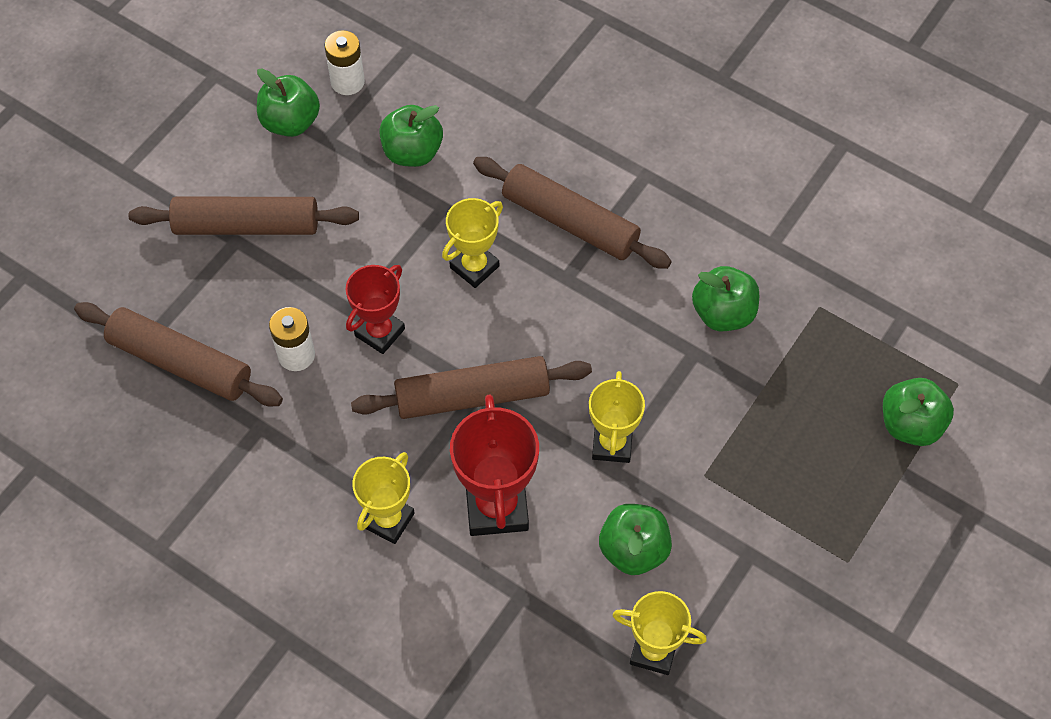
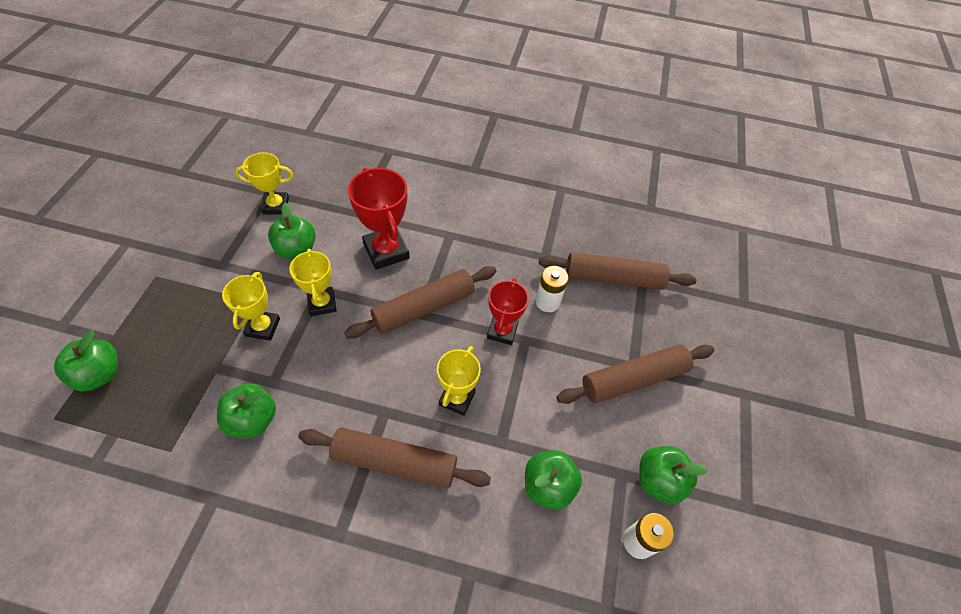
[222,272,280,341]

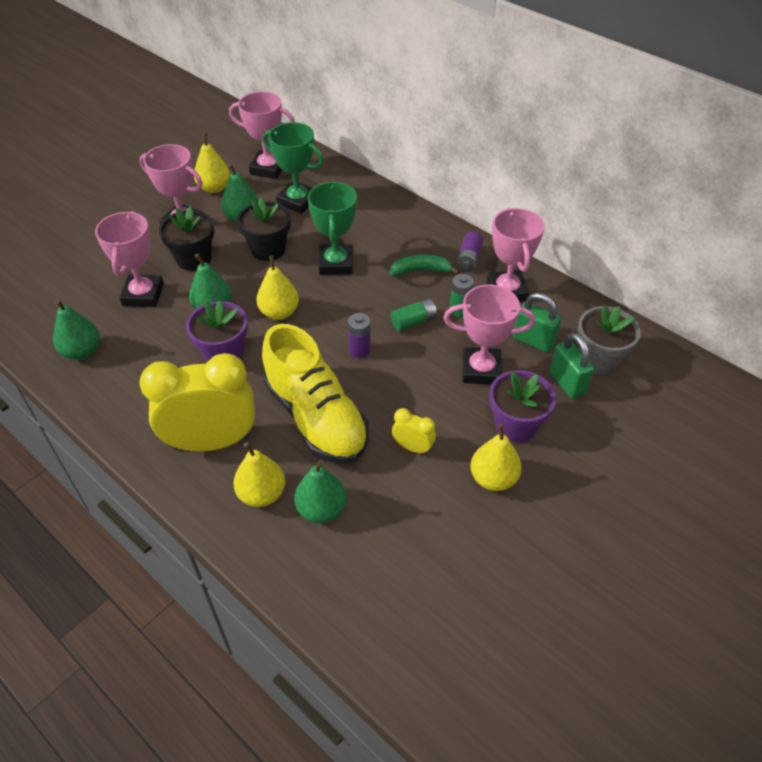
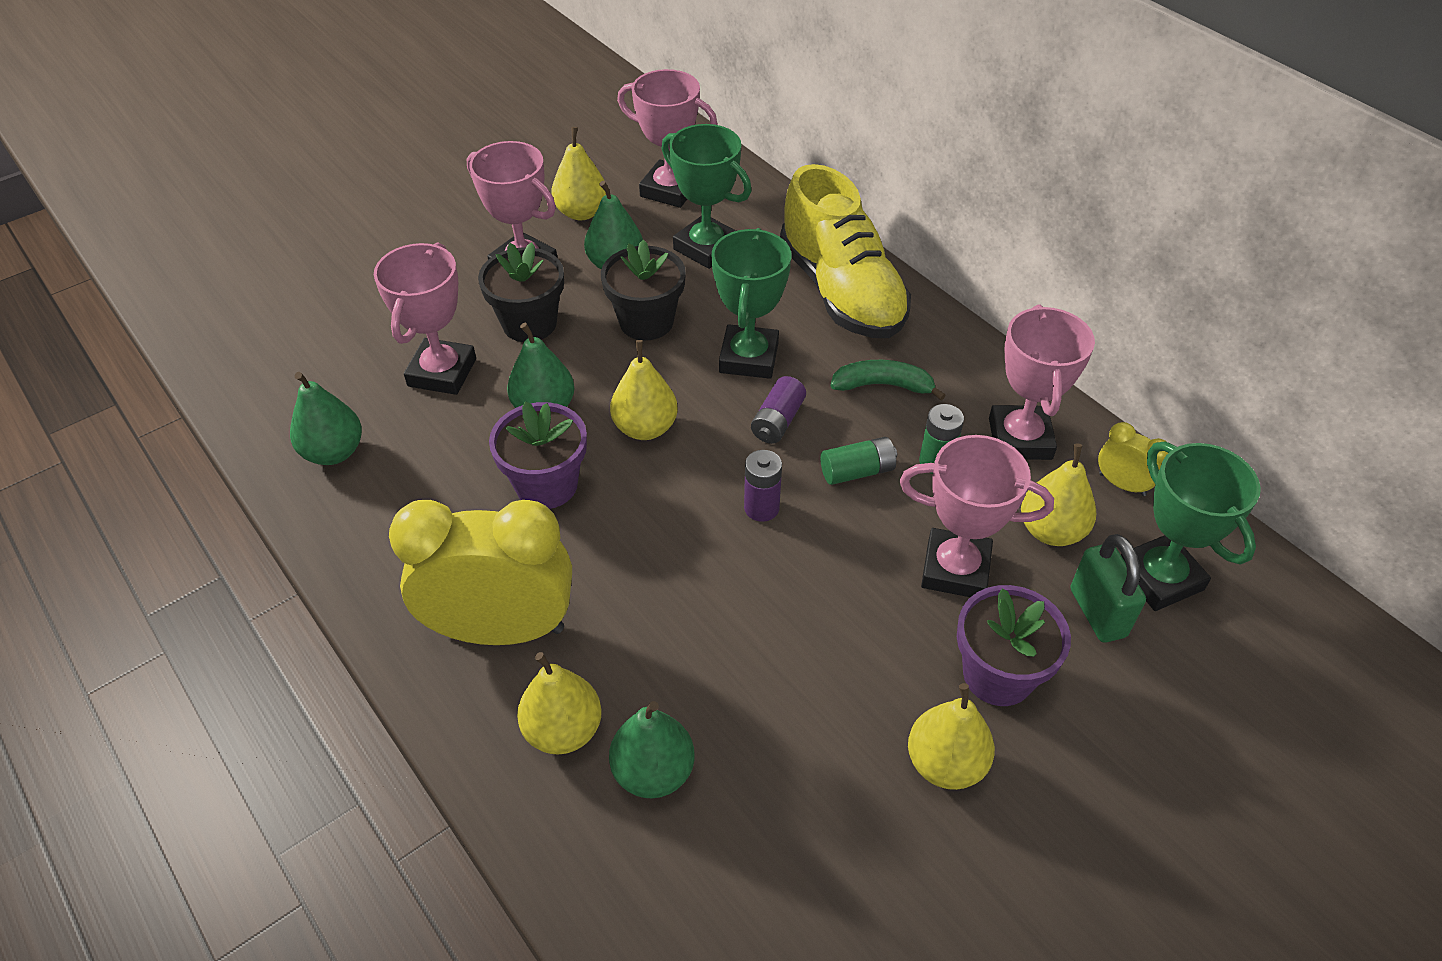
[751,376,806,444]
[1021,444,1096,546]
[1121,441,1261,611]
[780,164,911,338]
[1098,422,1168,496]

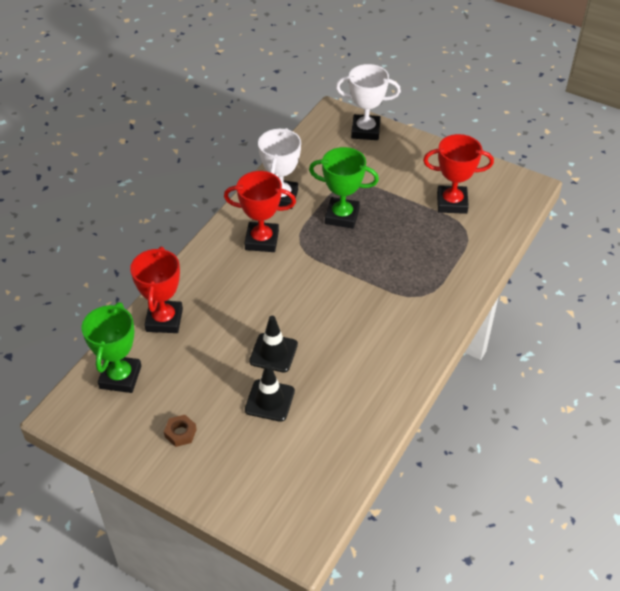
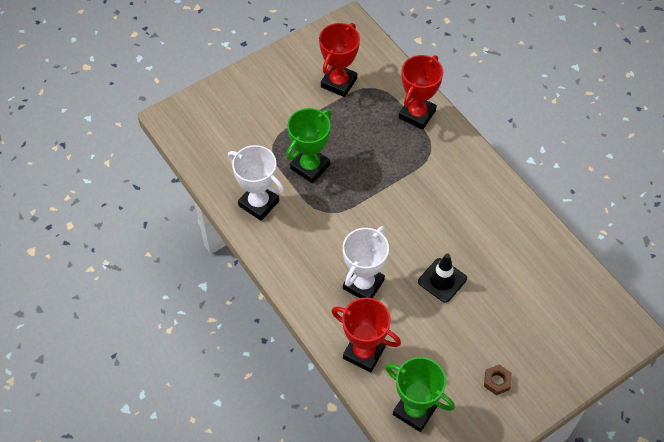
[343,226,389,298]
[399,55,443,130]
[245,364,295,422] (first image)

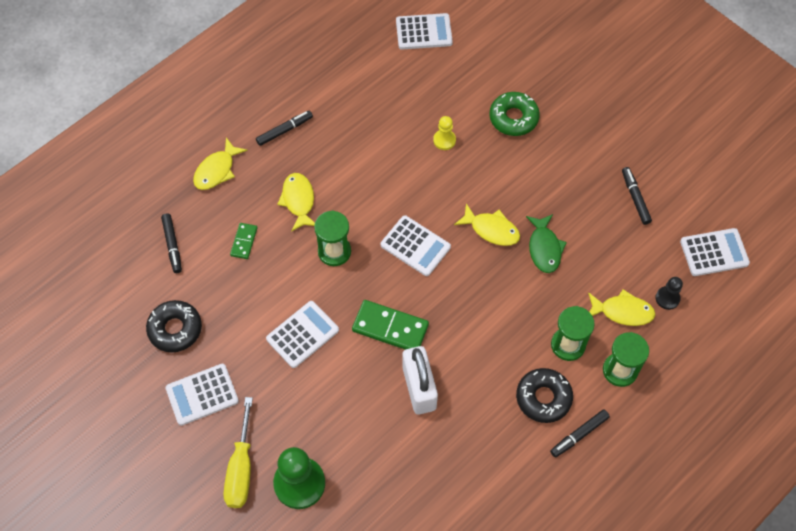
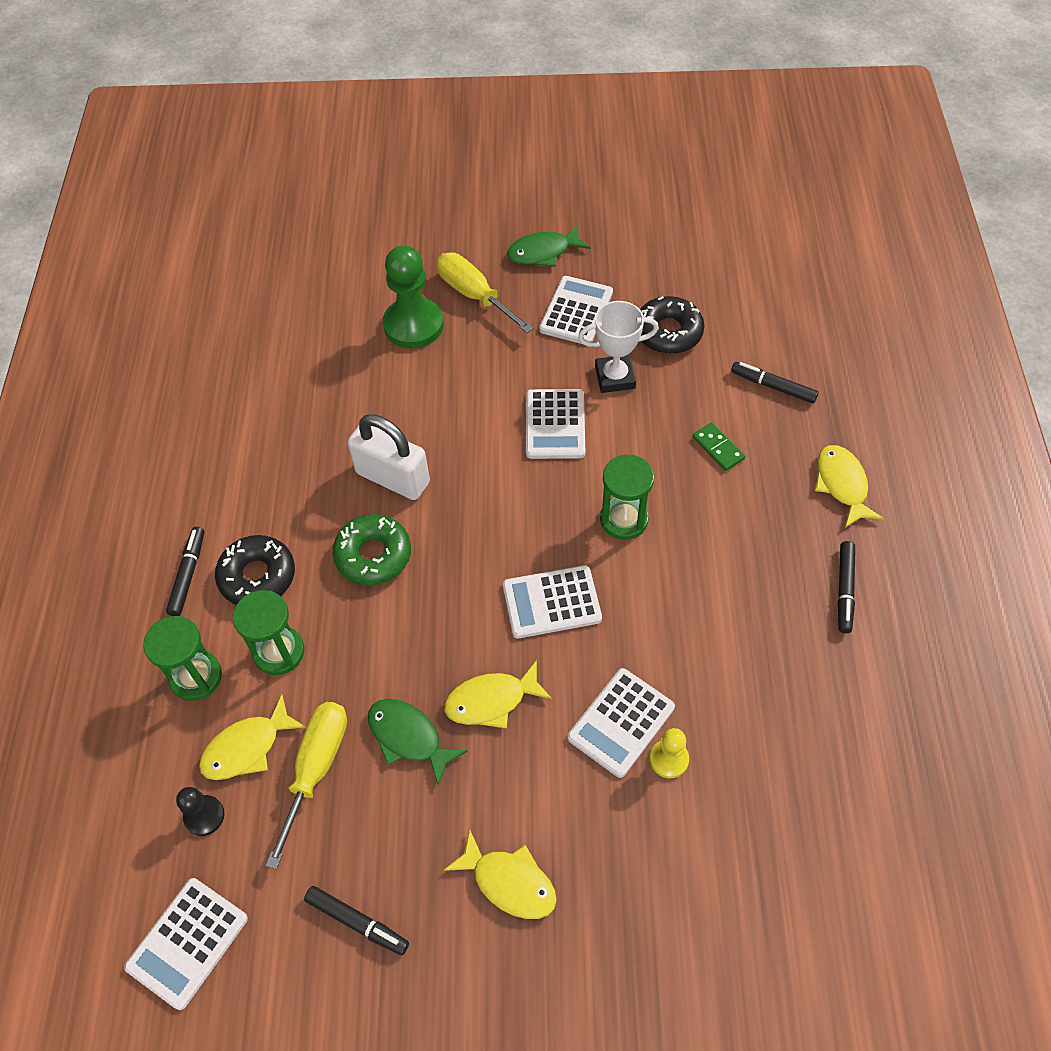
[568,668,675,778]
[332,514,411,585]
[444,829,557,919]
[352,300,429,350] (first image)
[507,225,590,267]
[578,301,659,393]
[266,702,347,869]

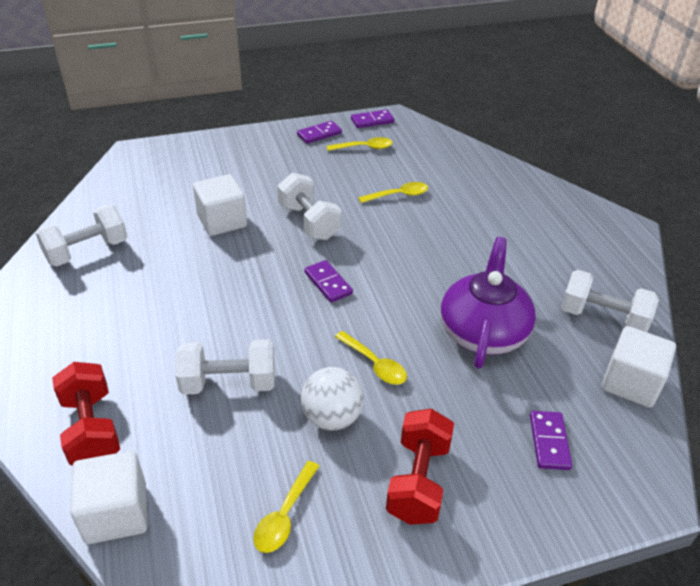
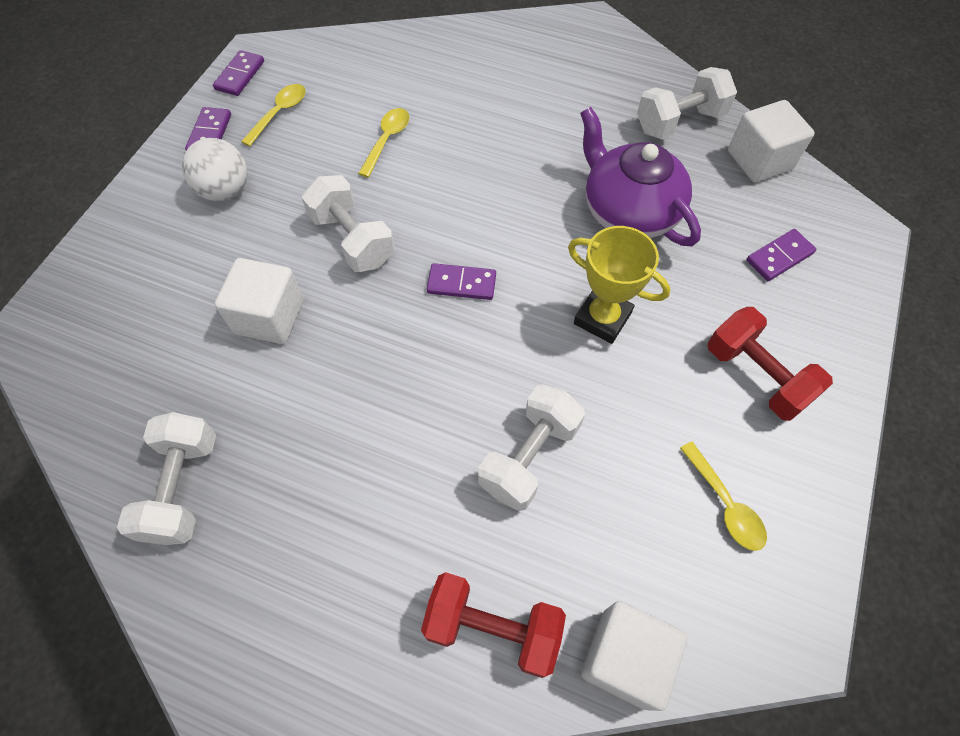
[301,175,395,272]
[568,226,670,344]
[182,138,247,201]
[746,229,817,281]

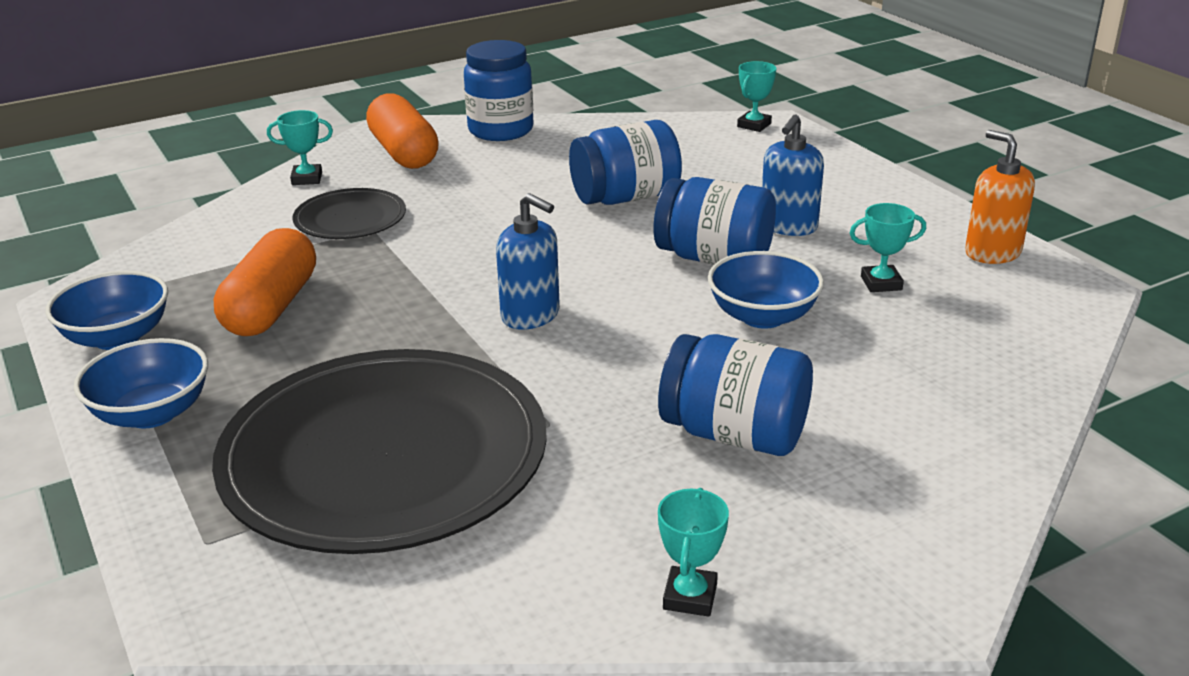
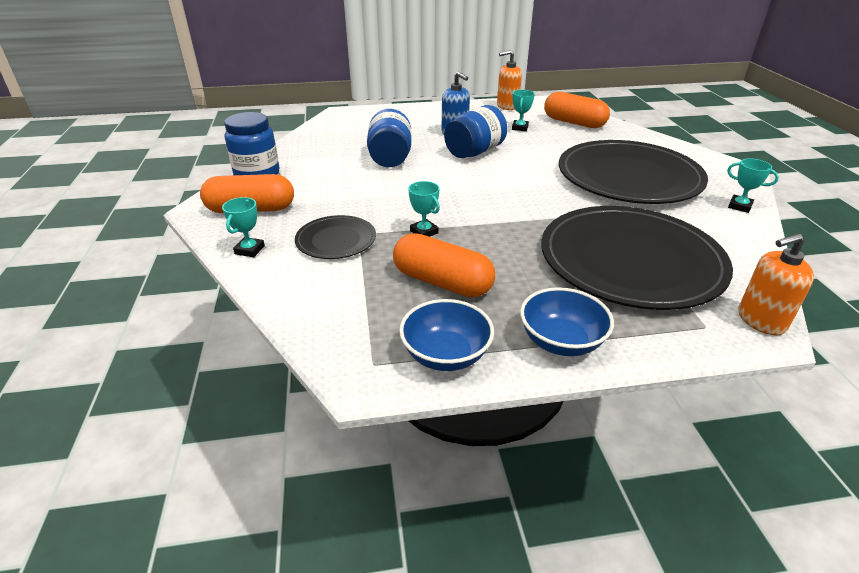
[408,181,440,237]
[496,193,560,330] (first image)
[708,251,824,329] (first image)
[559,140,708,204]
[544,92,610,128]
[738,233,814,335]

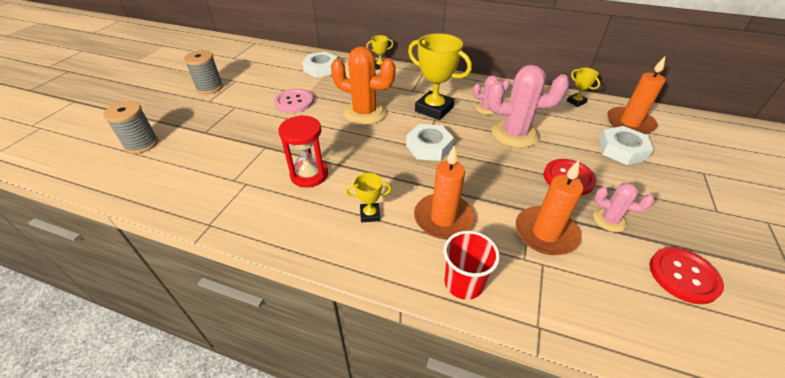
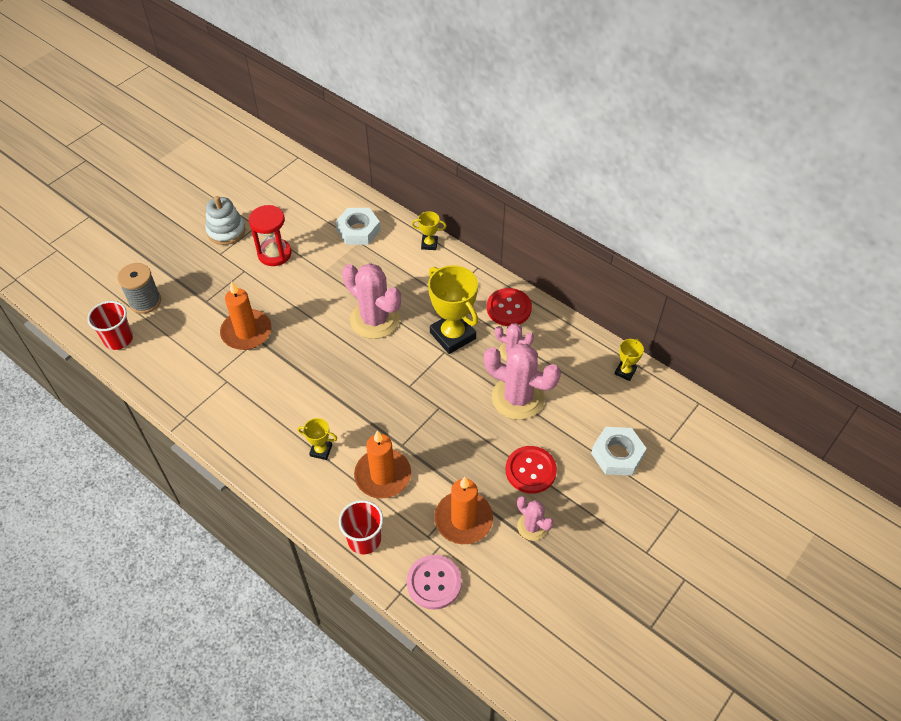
[342,263,401,339]
[205,196,246,245]
[220,281,271,350]
[615,339,644,381]
[407,555,462,610]
[249,205,291,266]
[406,124,454,161] (first image)
[487,288,532,326]
[87,301,133,350]

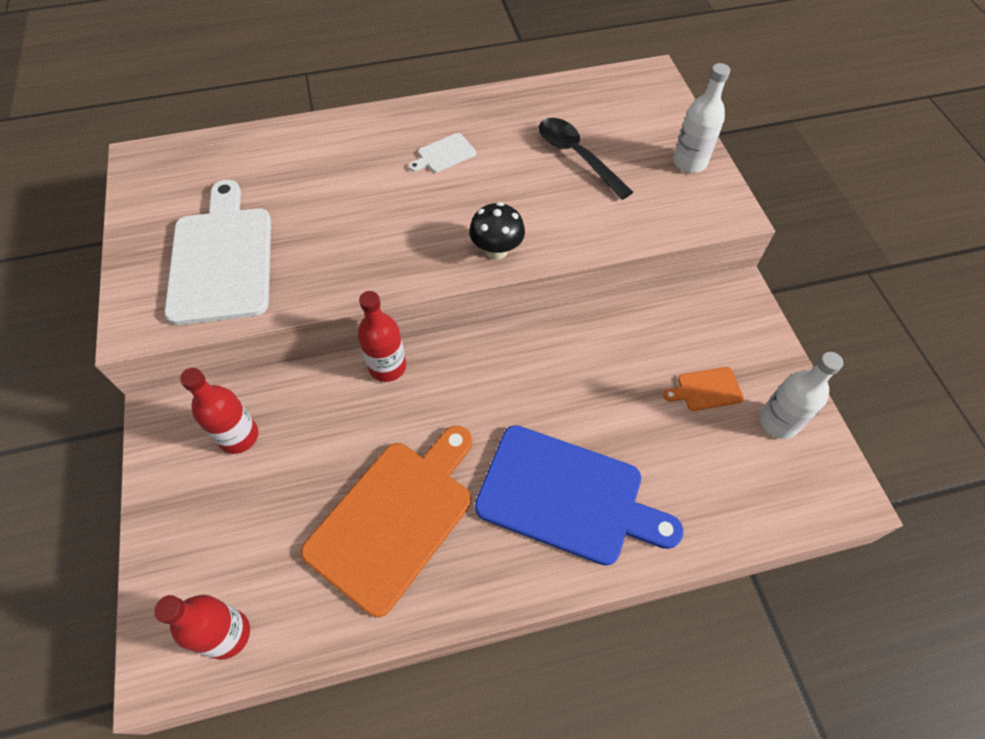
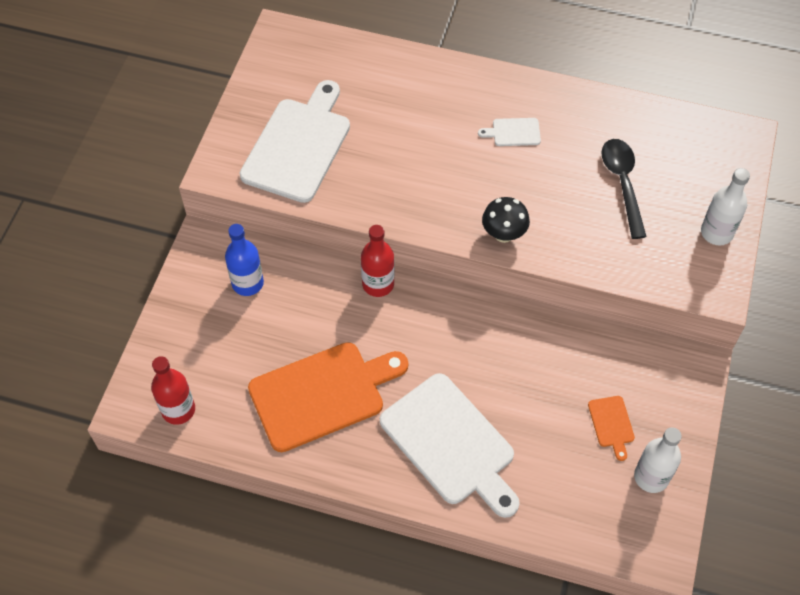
[588,396,635,461]
[225,224,264,296]
[380,373,520,518]

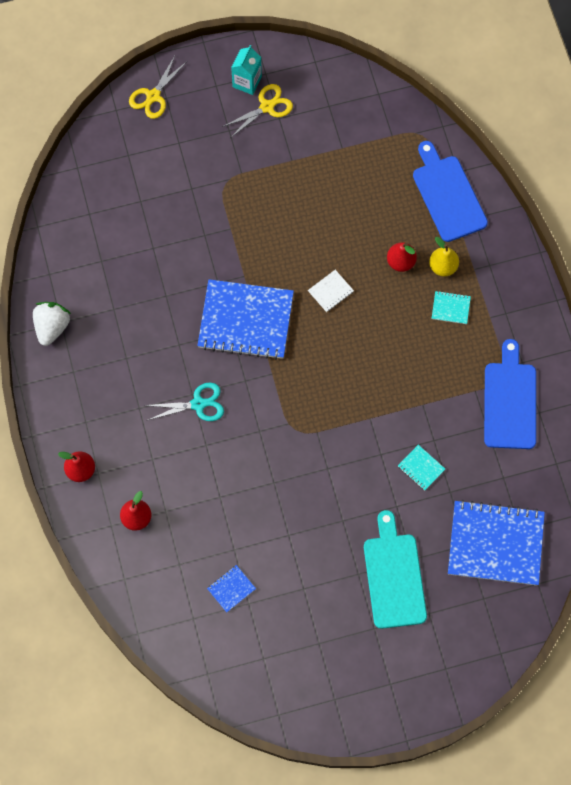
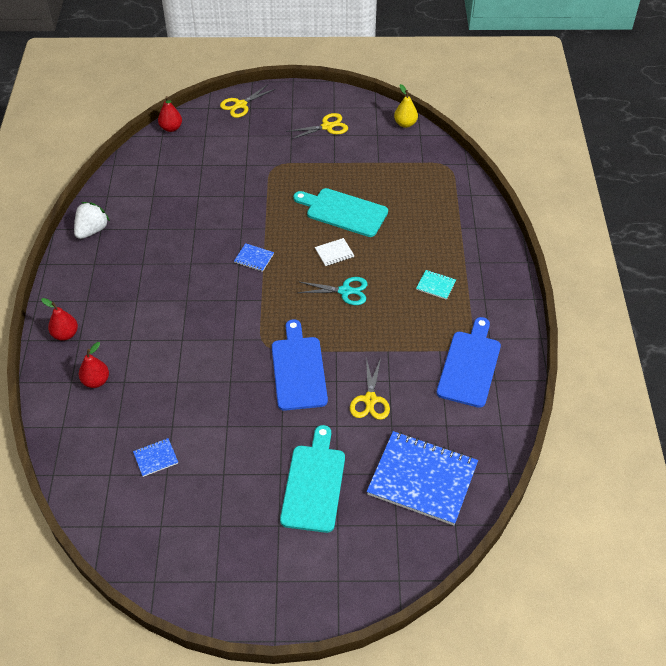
[231,45,262,95] (first image)
[272,319,328,411]
[394,84,418,128]
[158,96,182,132]
[234,243,274,272]
[297,277,368,305]
[350,357,390,420]
[293,188,388,237]

